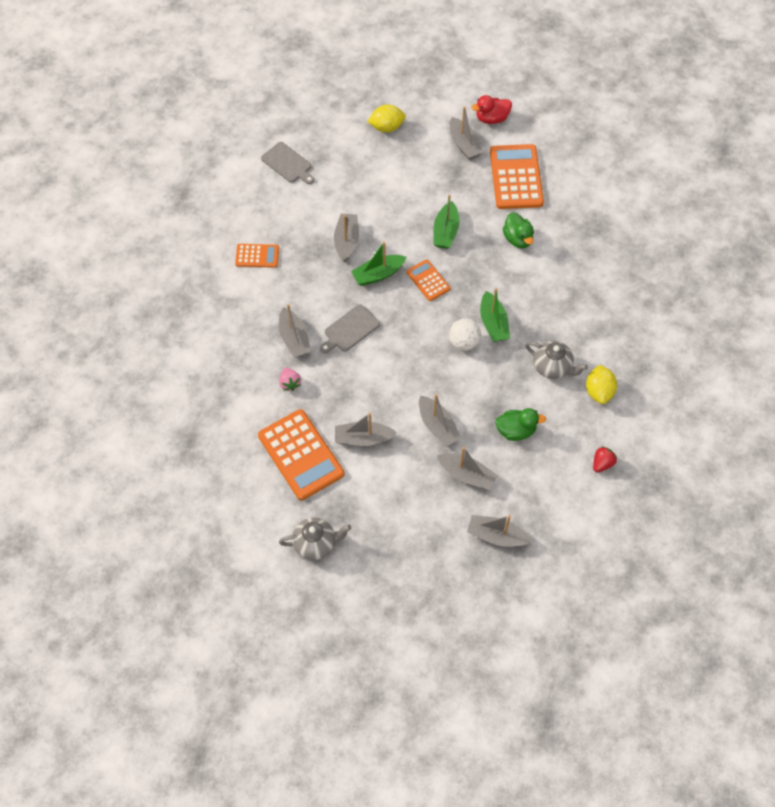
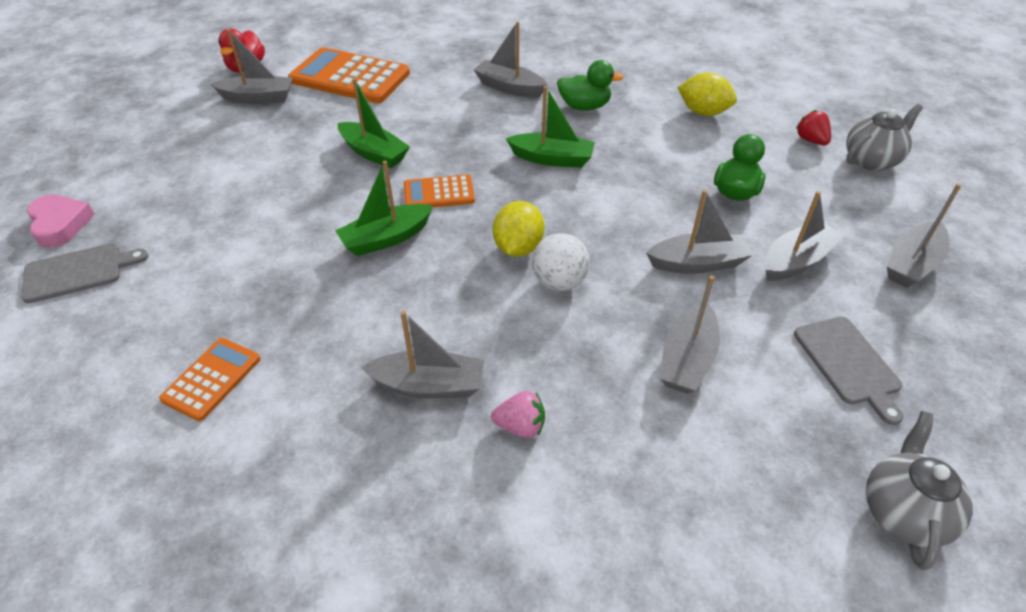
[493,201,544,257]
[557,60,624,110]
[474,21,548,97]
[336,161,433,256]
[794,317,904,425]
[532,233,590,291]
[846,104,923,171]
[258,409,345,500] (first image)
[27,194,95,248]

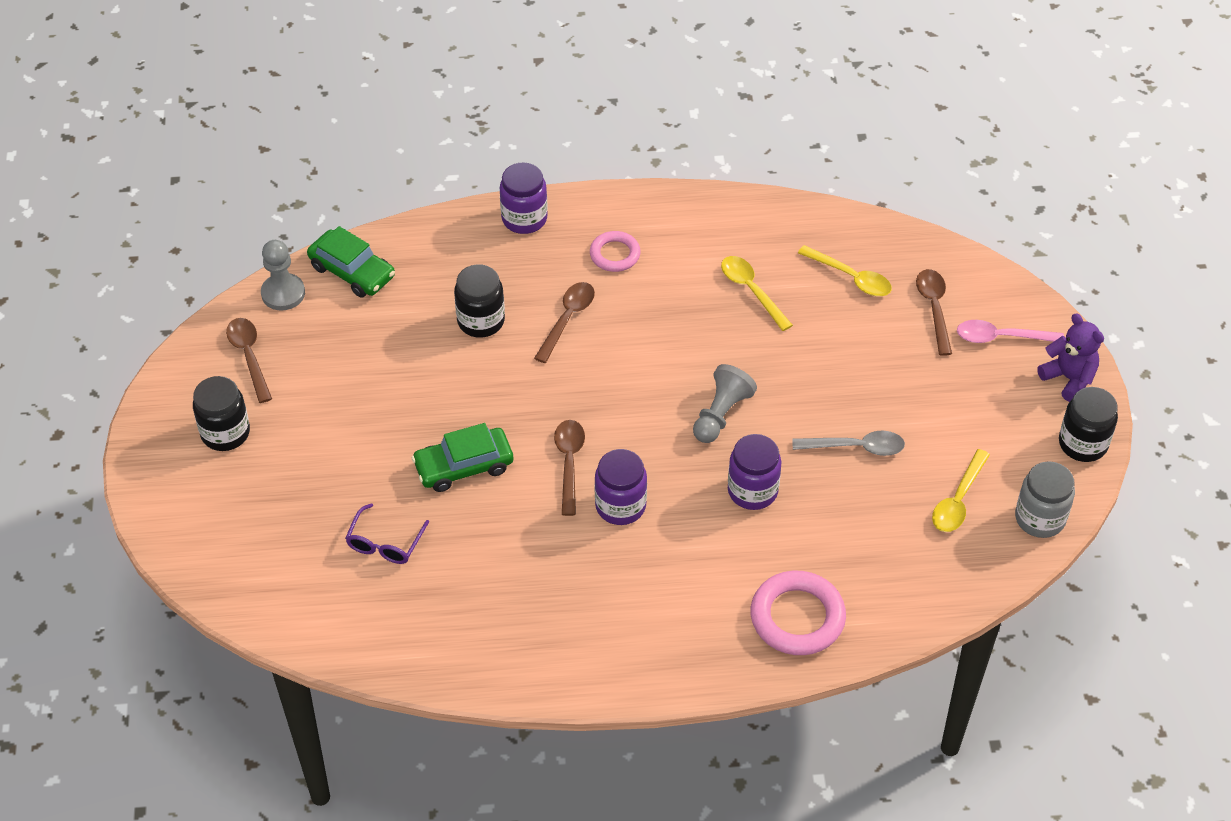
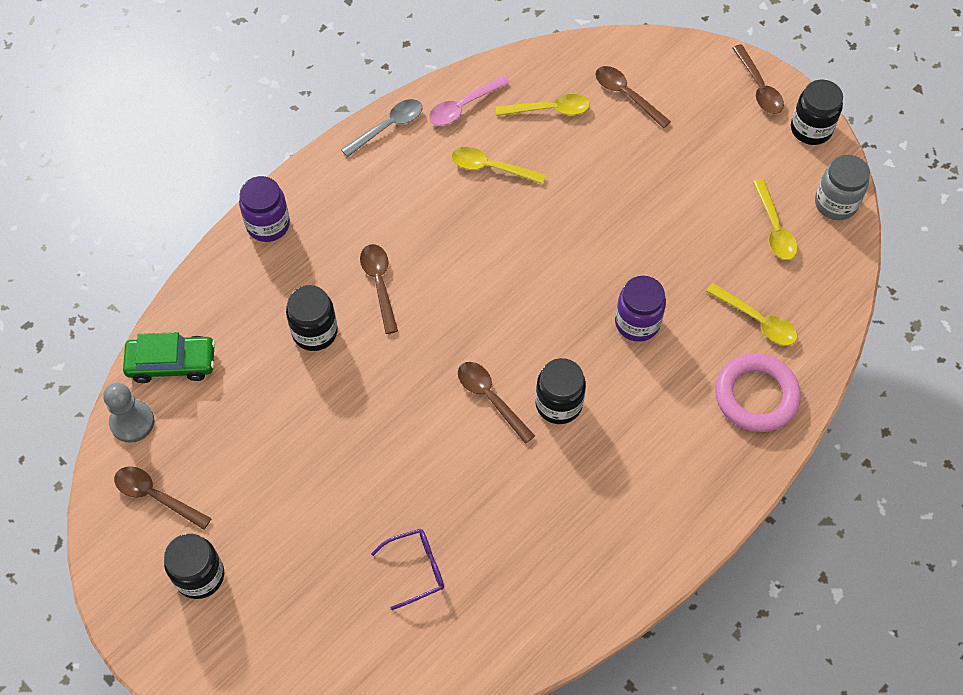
[590,231,641,272] (first image)
[732,44,784,114]
[429,76,509,125]
[693,364,757,443] (first image)
[412,423,513,492] (first image)
[341,99,422,157]
[535,358,586,424]
[371,529,444,610]
[706,283,797,346]

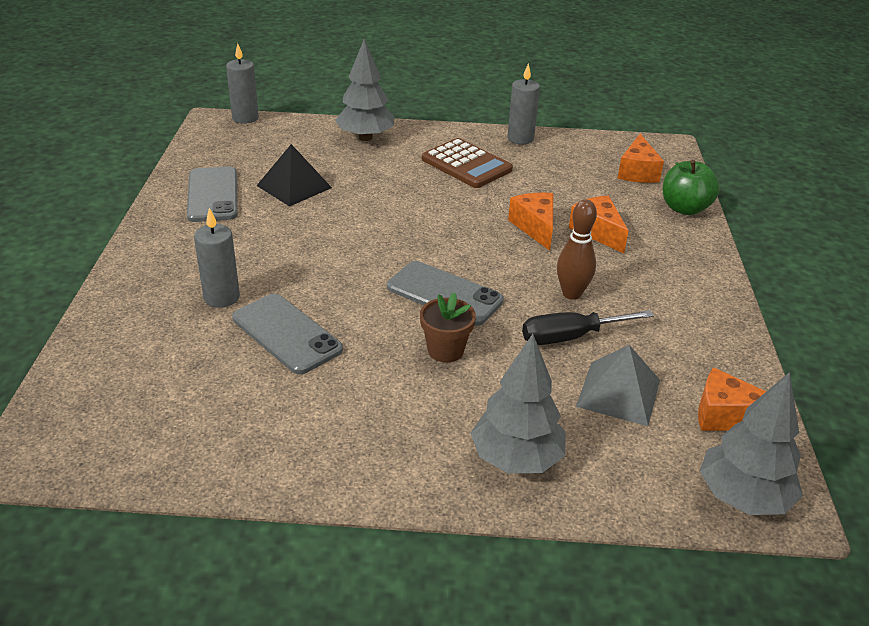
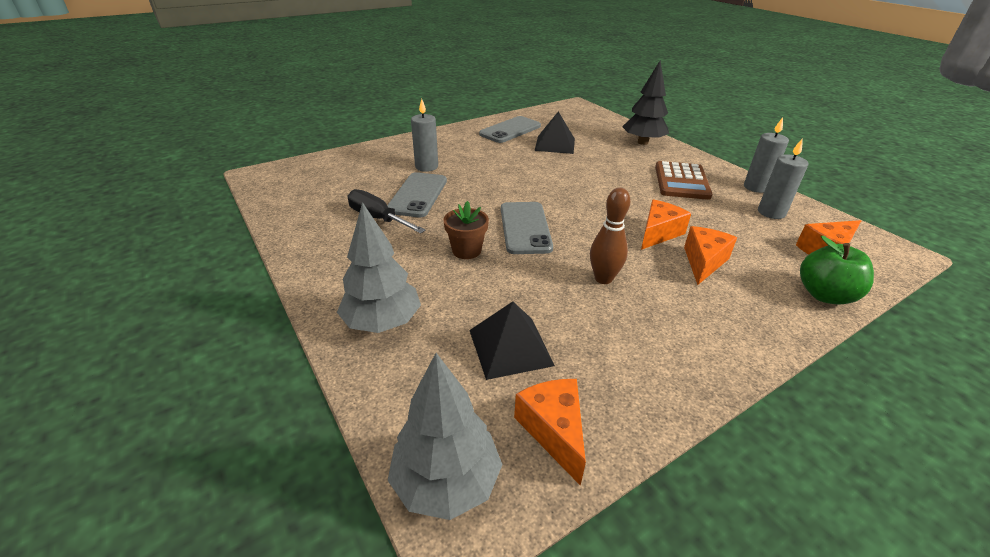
[622,61,669,145]
[758,138,808,219]
[348,189,426,234]
[469,301,555,380]

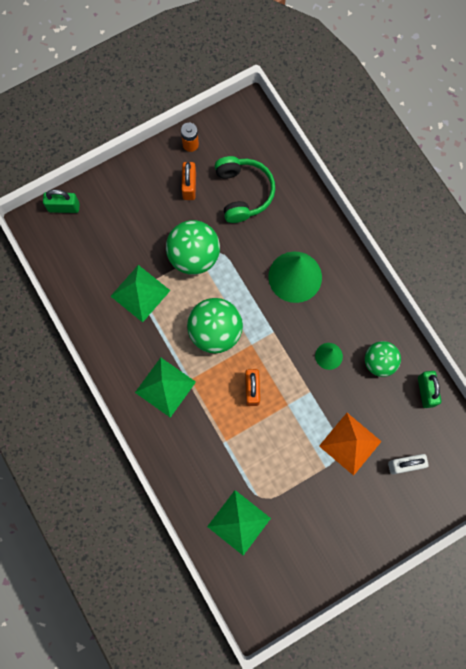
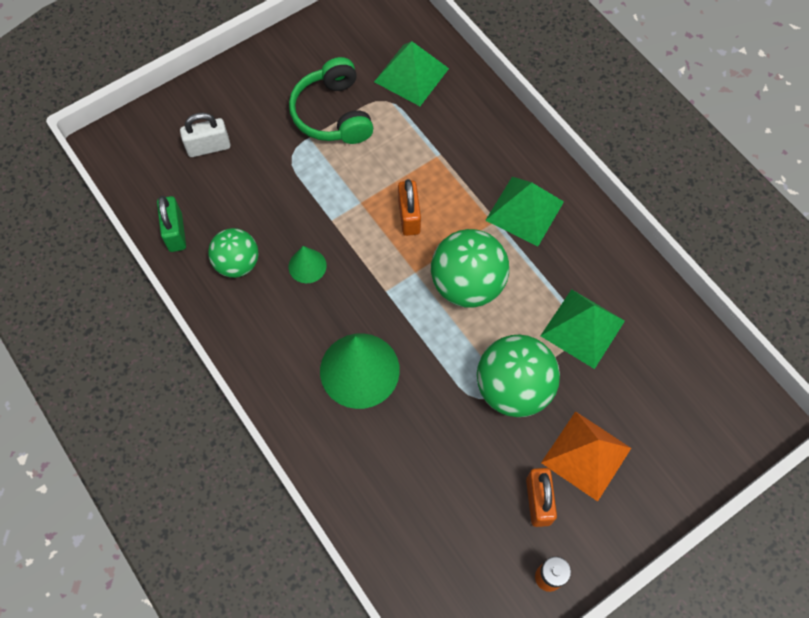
[289,57,373,144]
[43,190,80,213] (first image)
[541,411,631,502]

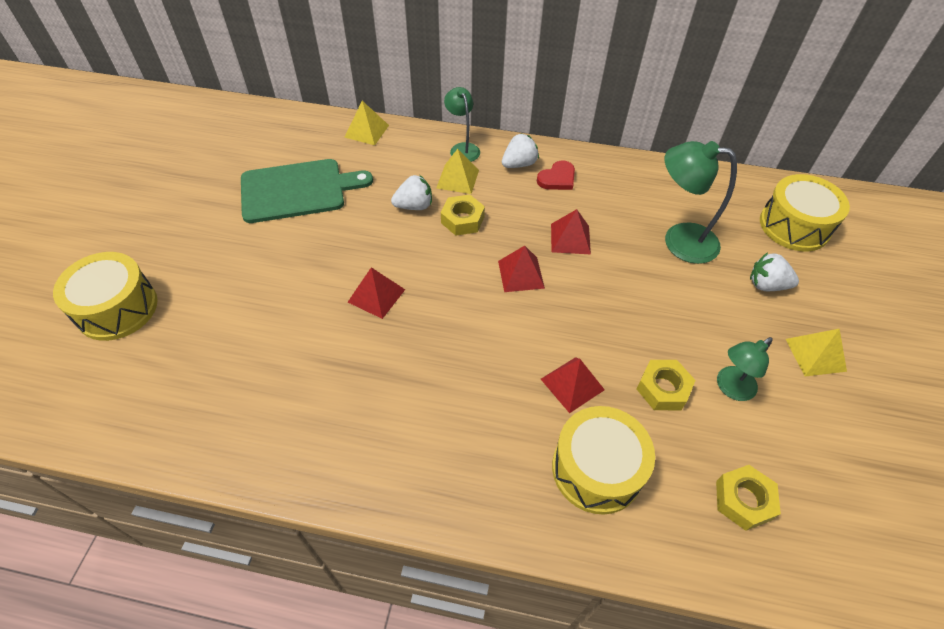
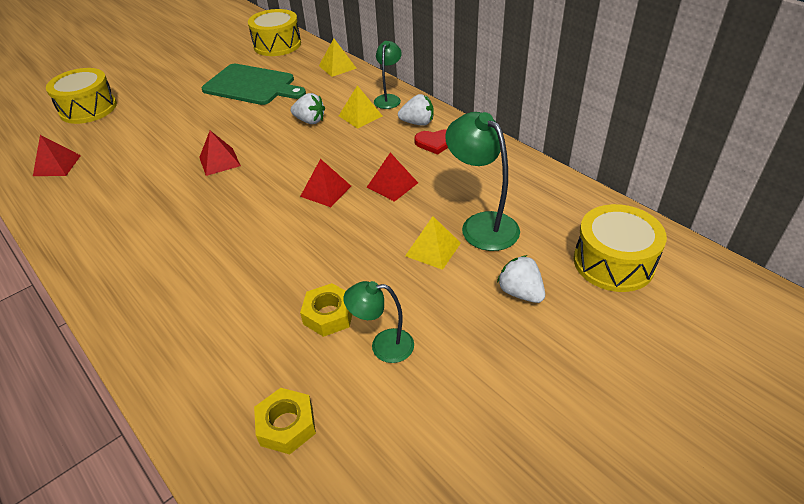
[441,195,485,236] (first image)
[405,216,461,270]
[33,135,81,176]
[248,9,301,56]

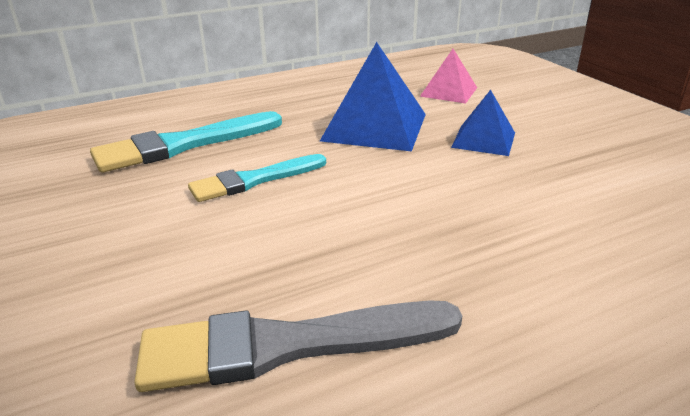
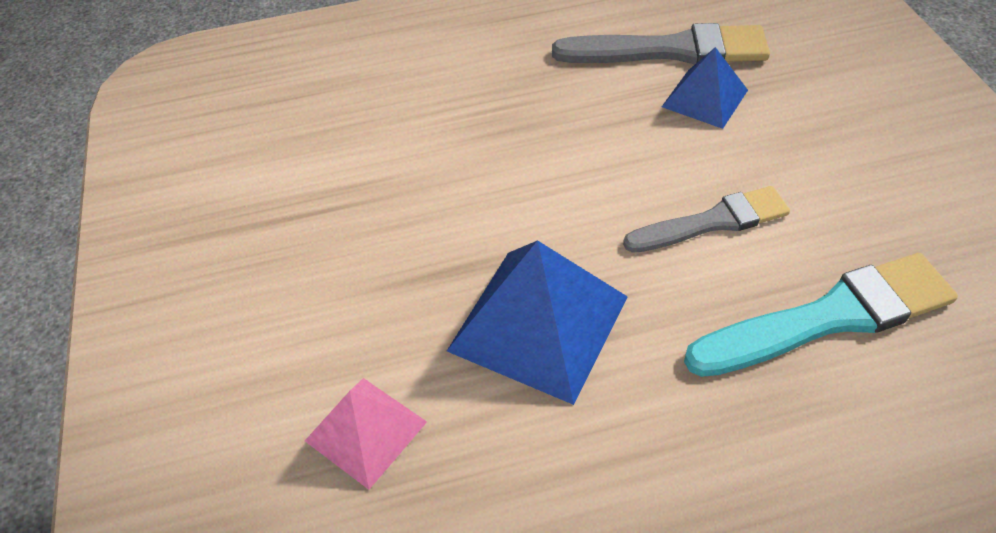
[662,47,748,129]
[623,186,790,253]

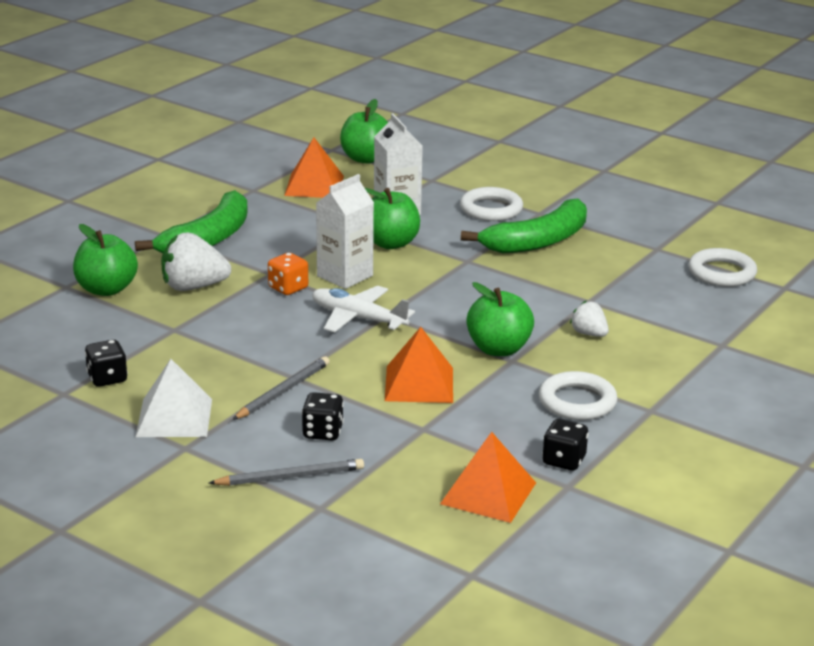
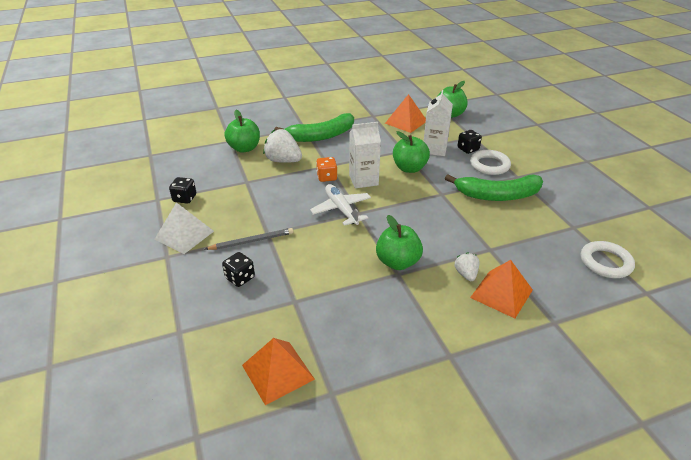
[470,260,533,318]
[539,371,618,420] (first image)
[457,130,482,154]
[209,459,364,486] (first image)

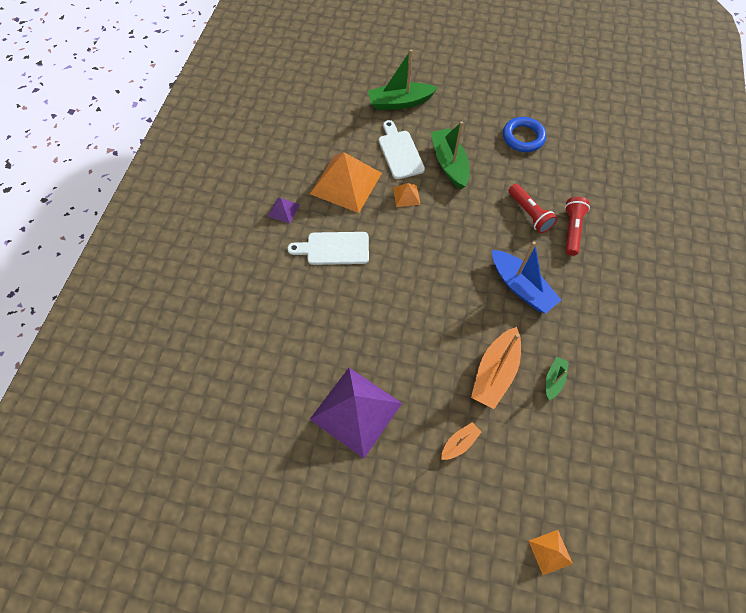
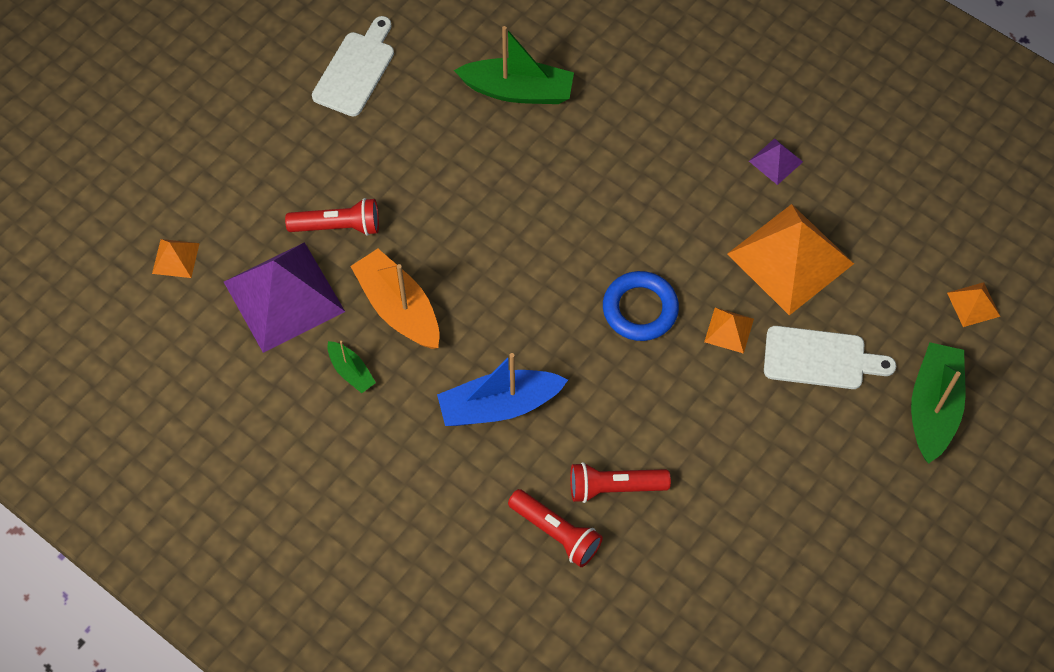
[603,271,679,341]
[454,26,574,104]
[312,16,394,116]
[224,242,345,353]
[285,198,379,236]
[947,282,1001,327]

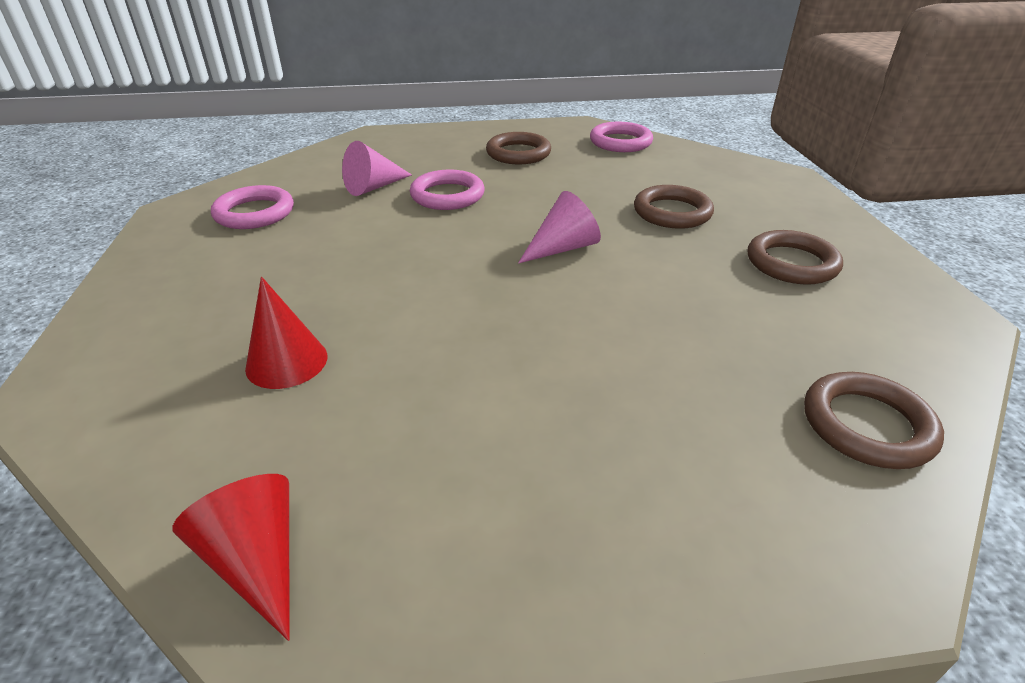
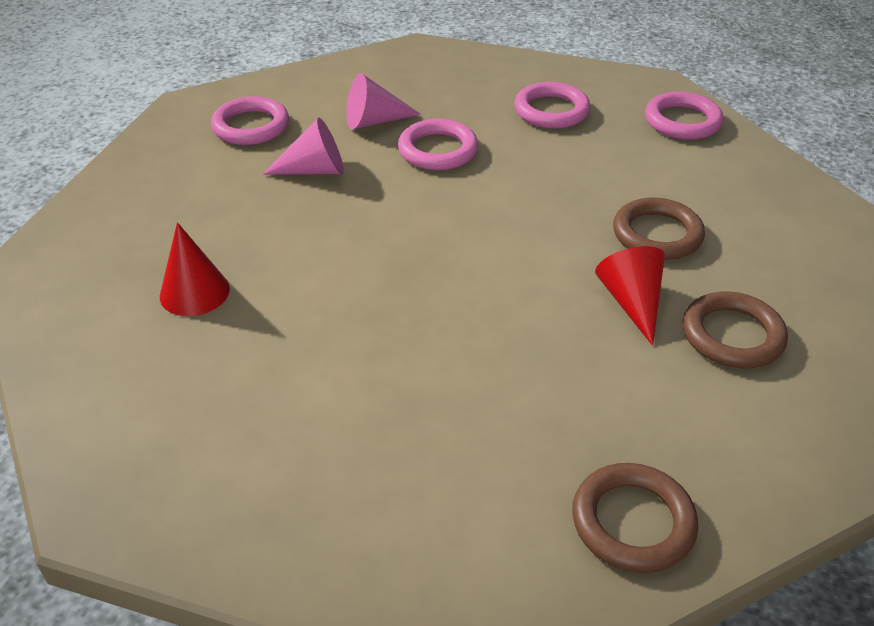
[514,82,590,128]
[262,118,344,175]
[595,246,665,346]

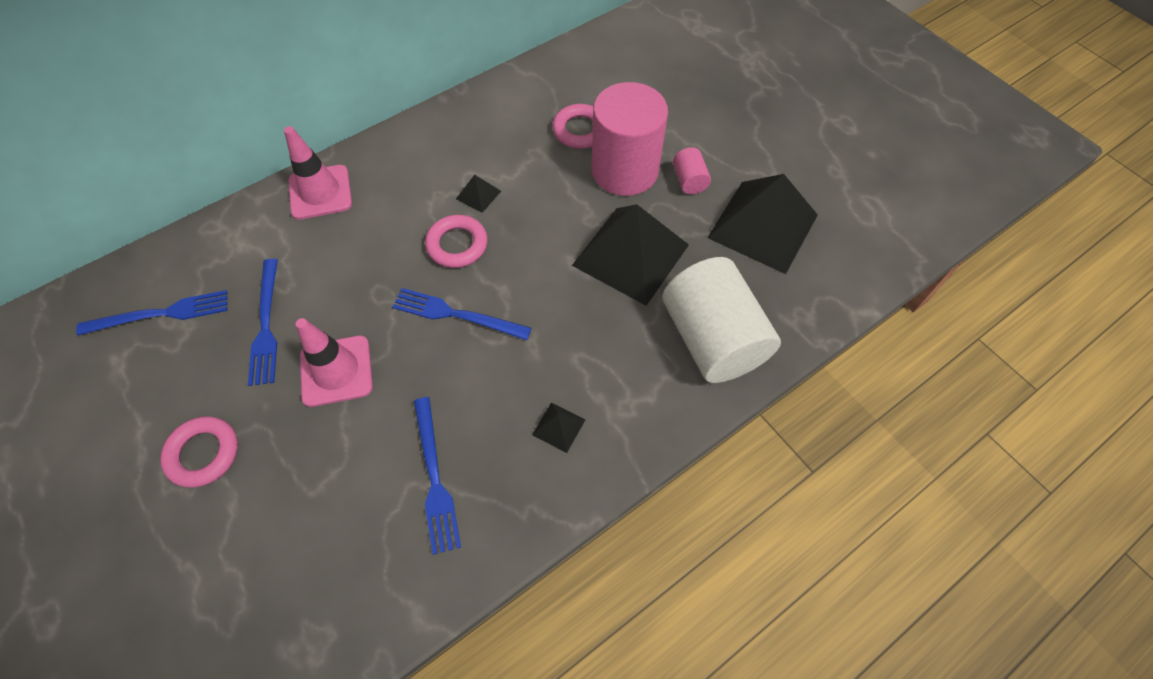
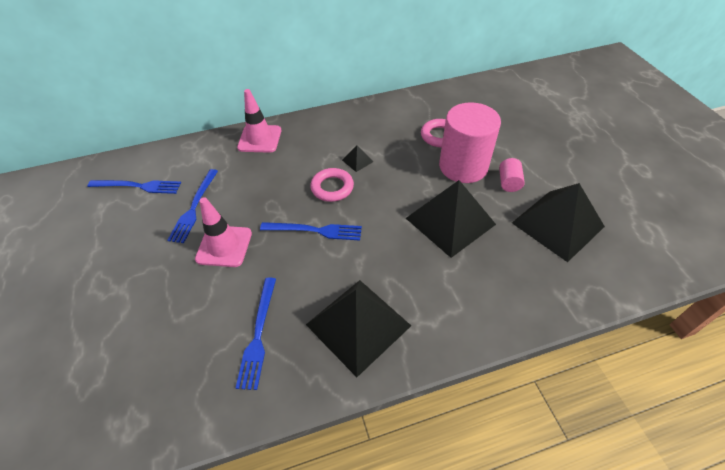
[663,257,781,383] (first image)
[260,222,362,240]
[306,280,411,377]
[160,416,238,487] (first image)

